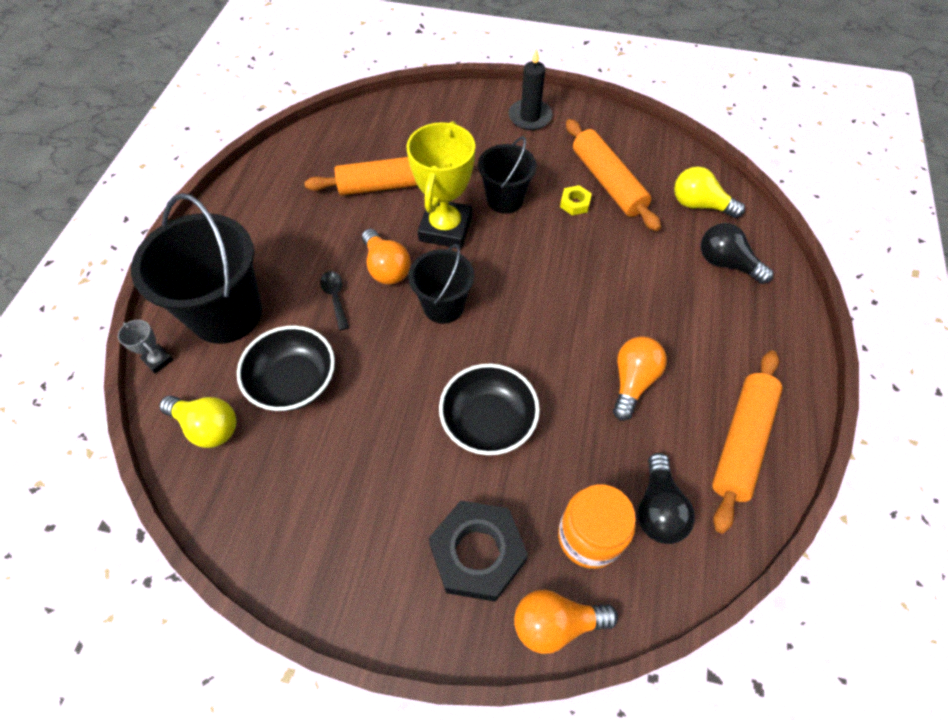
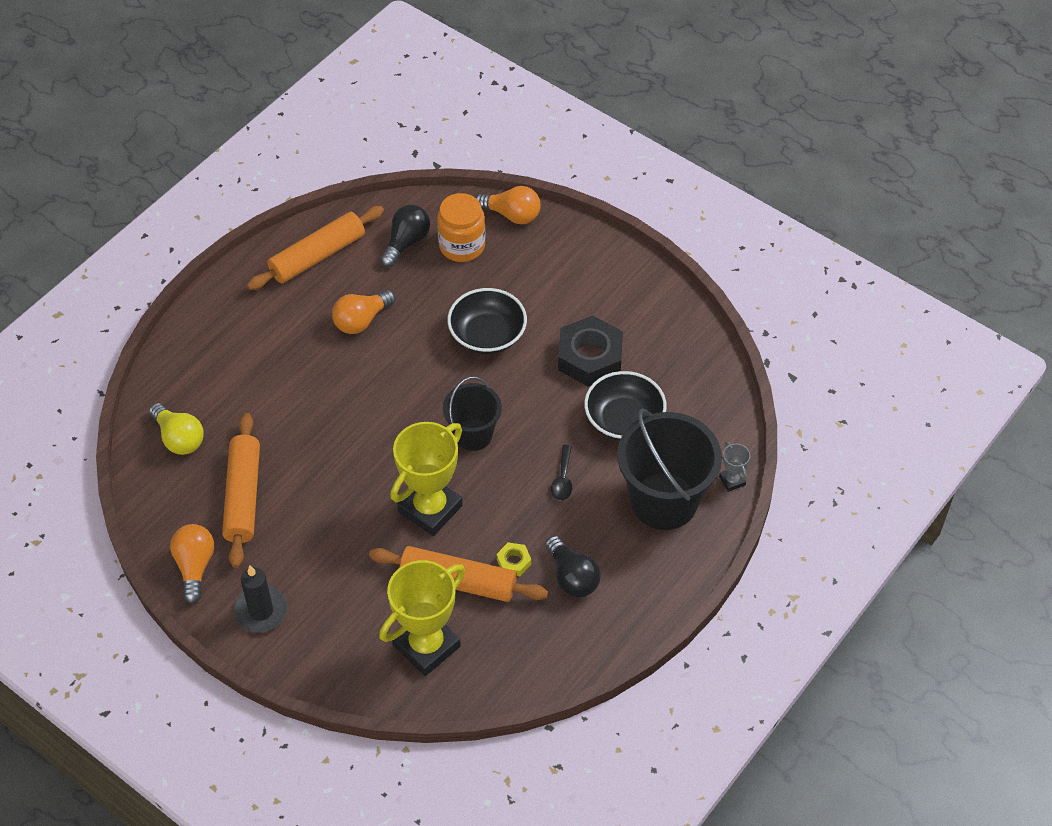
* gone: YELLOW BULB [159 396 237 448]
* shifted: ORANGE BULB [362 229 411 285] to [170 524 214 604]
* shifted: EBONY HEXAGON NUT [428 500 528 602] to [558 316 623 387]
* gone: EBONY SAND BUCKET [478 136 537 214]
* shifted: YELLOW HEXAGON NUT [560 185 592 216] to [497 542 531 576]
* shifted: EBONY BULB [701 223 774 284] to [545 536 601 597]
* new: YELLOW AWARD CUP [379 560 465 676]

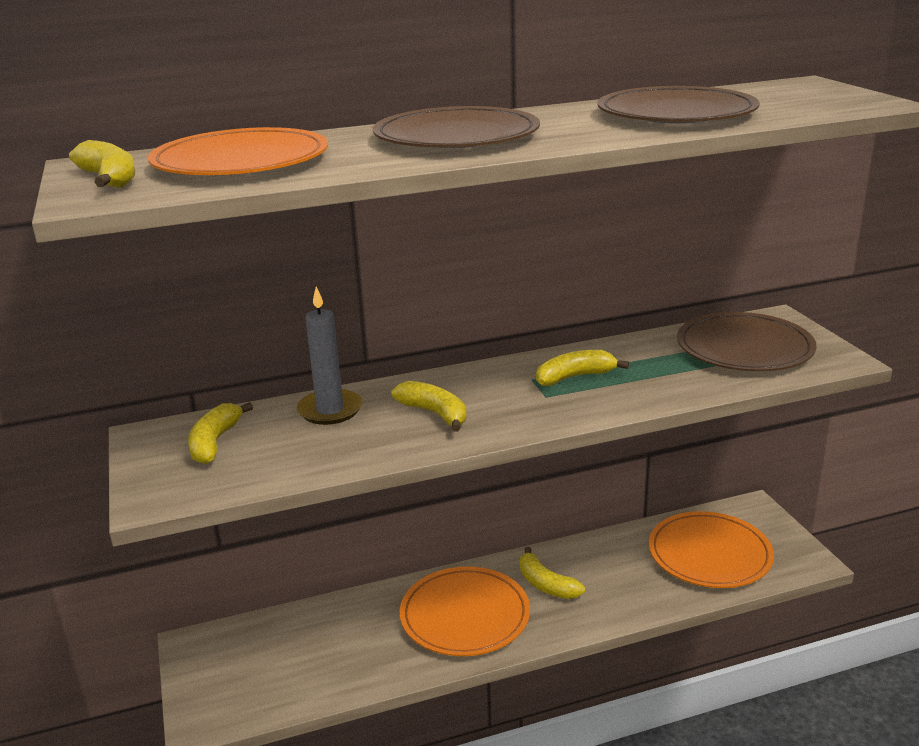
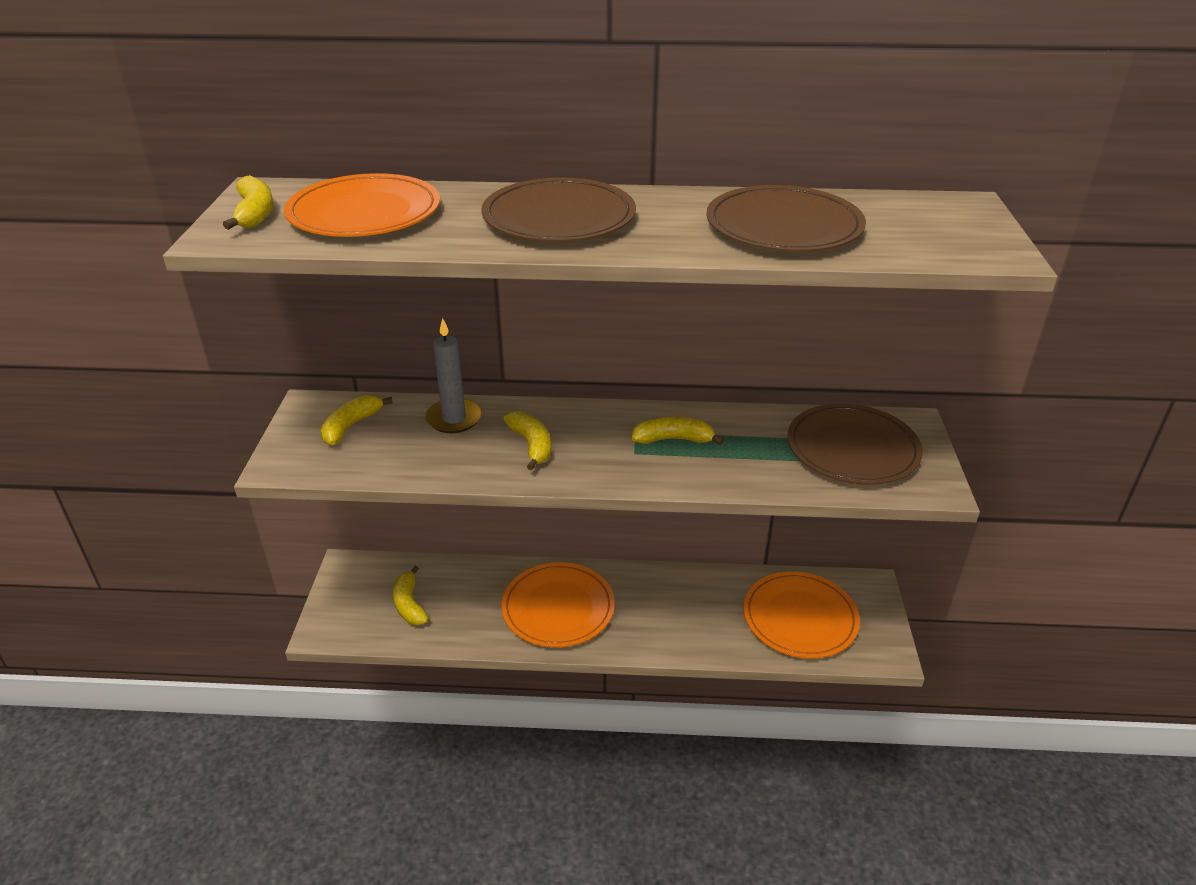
* shifted: YELLOW BANANA FRUIT [519 547 585 599] to [393 566 429 625]

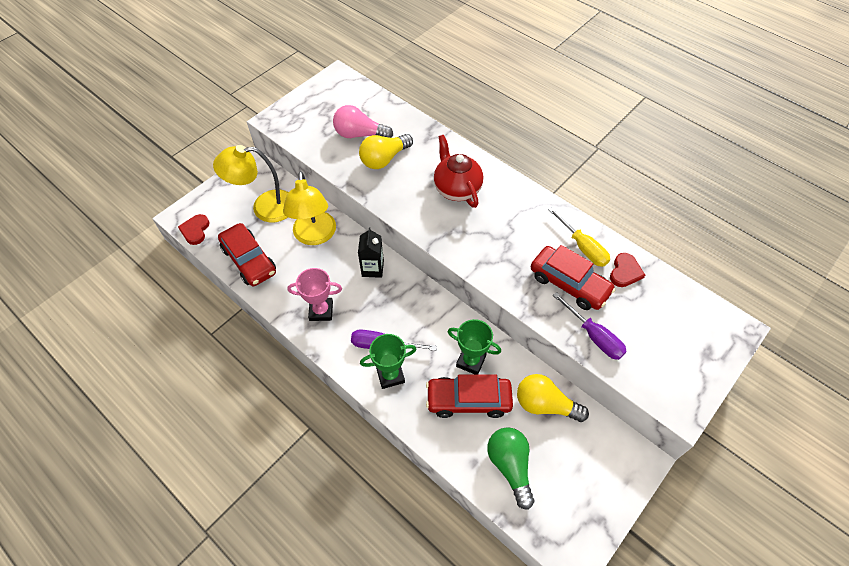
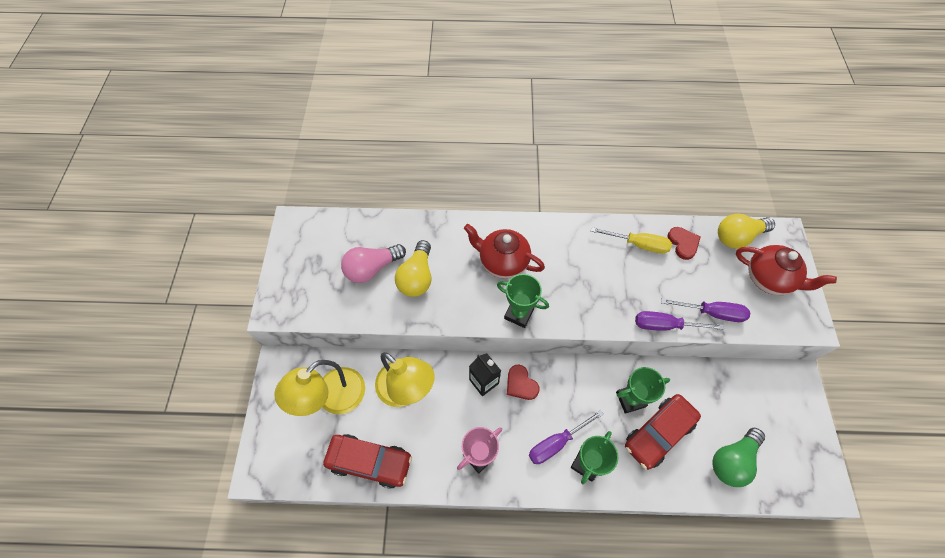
* shifted: SCARLET HEART SHAPE [178 214 209 245] to [507 365 540 400]
* rotated: EMERALD BULB [487 427 534 510] = [712 428 765 487] 75 degrees counterclockwise
* shifted: YELLOW BULB [517 374 589 422] to [718 214 775 249]
* gone: SCARLET CAR [531 245 616 310]
* new: EMERALD AWARD CUP [497 274 549 328]
* new: VIOLET FLAT SCREWDRIVER [635 311 724 331]
* new: SCARLET TEAPOT [736 245 837 295]

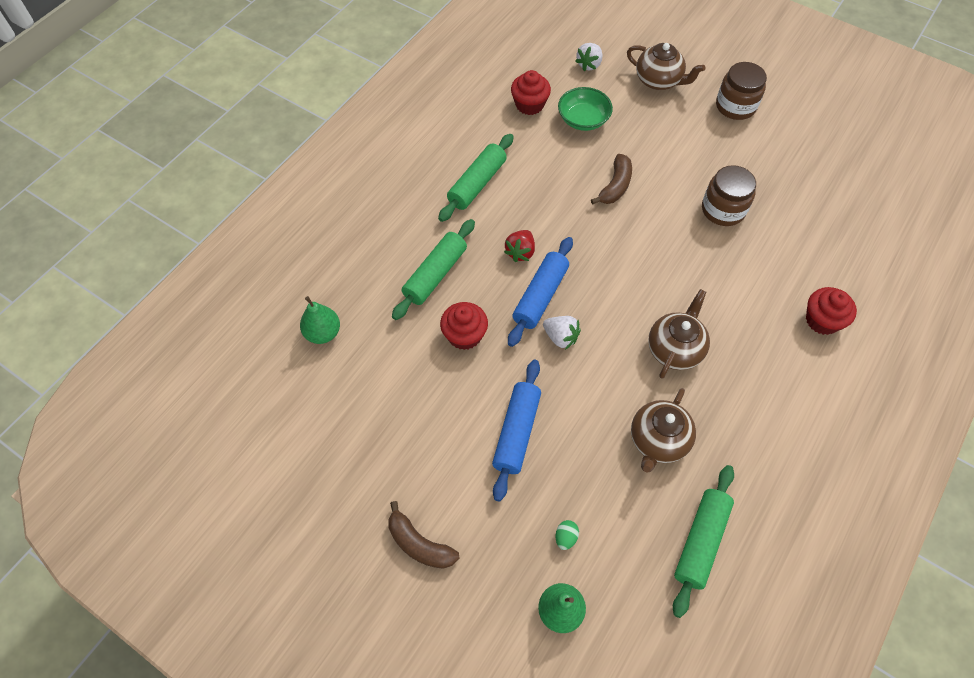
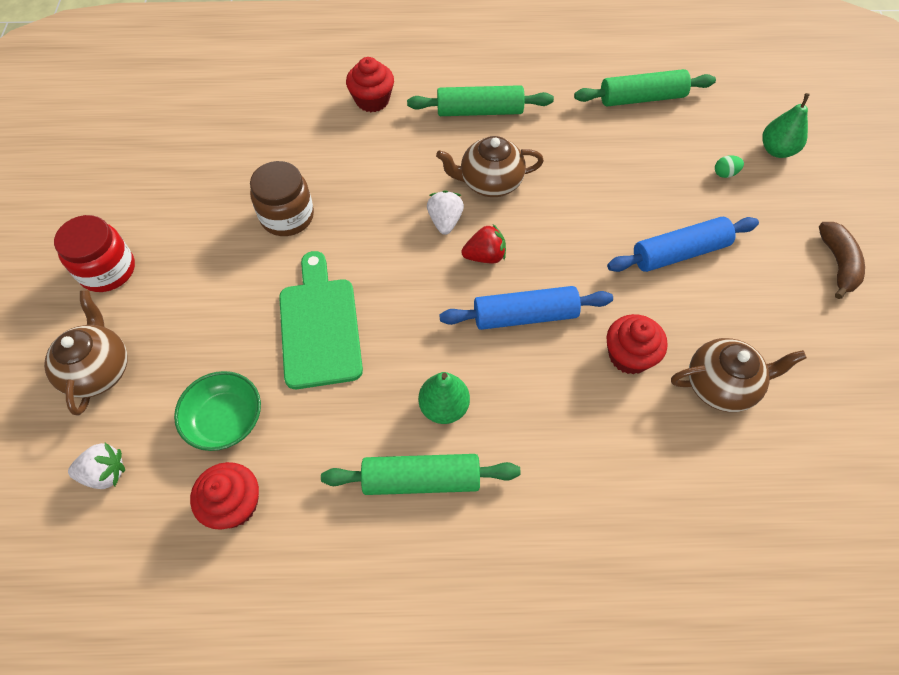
* shifted: EMERALD PEAR FRUIT [300 296 340 344] to [418 372 470 424]
* shifted: EMERALD ROLLING PIN [392 219 475 320] to [407 85 554 116]
* shifted: SCARLET STRAWBERRY [504 230 535 262] to [461 224 506 263]
* shifted: SNOW-WHITE STRAWBERRY [543 316 581 350] to [427 190 464 235]
* swapped: RUSSET BANANA FRUIT [591 154 632 205] to EMERALD CUTTING BOARD [279 251 363 389]
* shifted: RUSSET TEAPOT [631 388 696 473] to [671 338 807 412]
* repainted: RUSSET JAR [716 62 767 120] to SCARLET JAR [54 215 135 292]

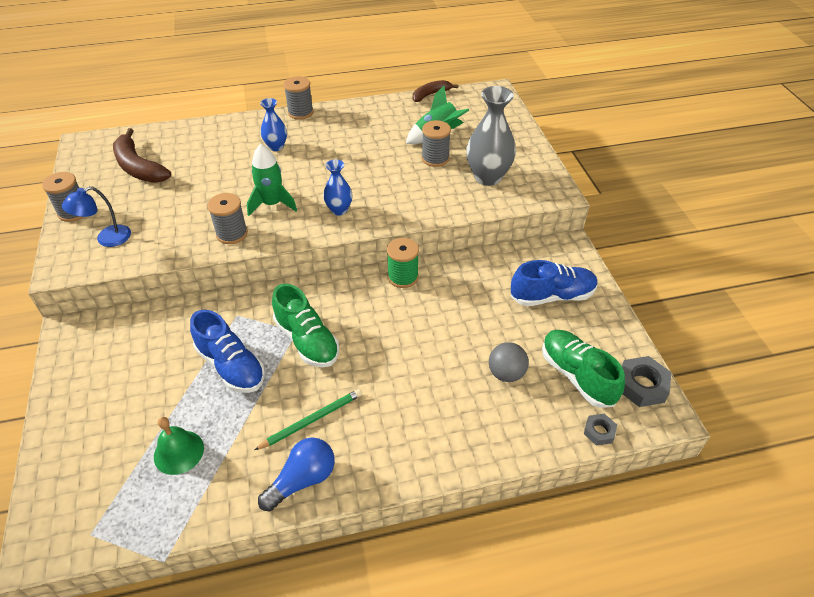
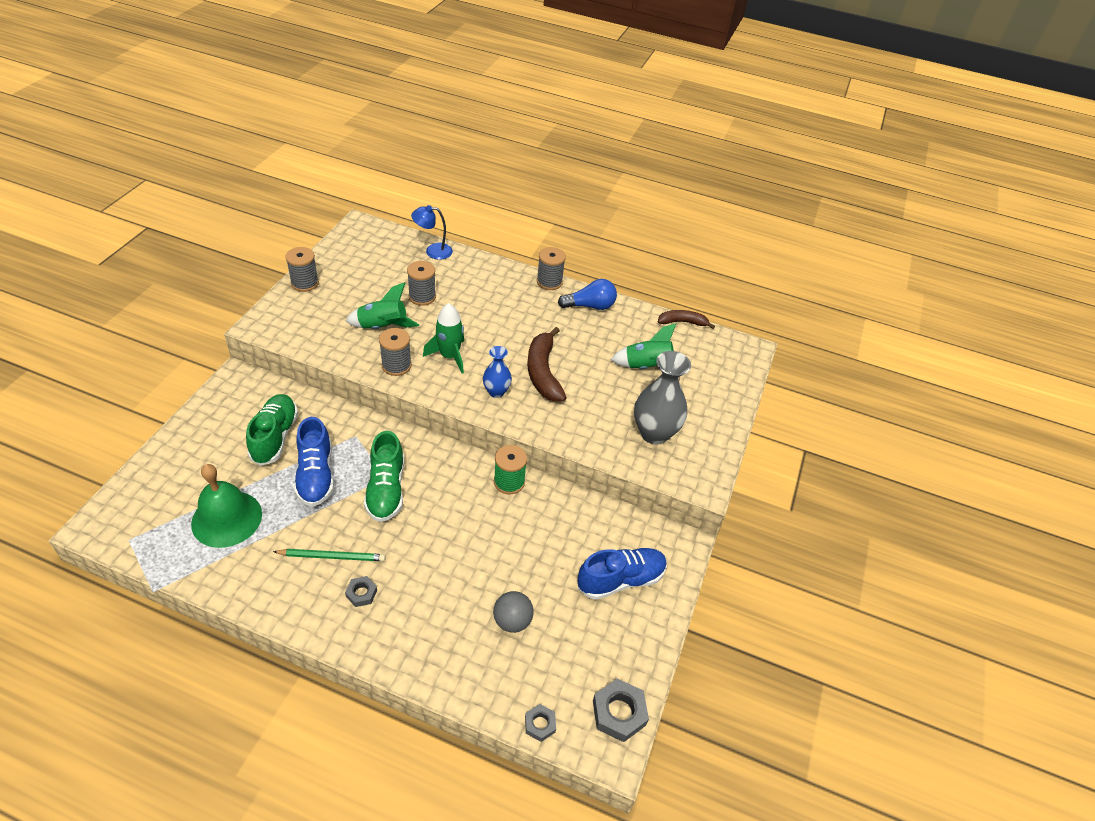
* shifted: BLUE LAMP [62 186 131 247] to [411 205 453 260]
* shifted: RUSSET BANANA FRUIT [113 128 171 183] to [527 327 567 401]
* scaled: EMERALD SCHOOL BELL [154 417 204 475] = [191 464 262 548] x1.57
* shifted: BLUE BULB [258 437 335 511] to [558 279 617 310]
* gone: BLUE TALL VASE [260 98 287 151]
* shifted: GREY SPOOL [422 120 451 167] to [407 261 436 306]
* rotated: BLUE SHOE [510 260 598 306] = [578 548 667 600] 45 degrees counterclockwise
* shifted: EMERALD SHOE [542 330 625 408] to [246 394 298 466]
* new: GREY HEXAGON NUT [345 576 377 607]
* new: EMERALD TOY ROCKET [346 282 419 329]

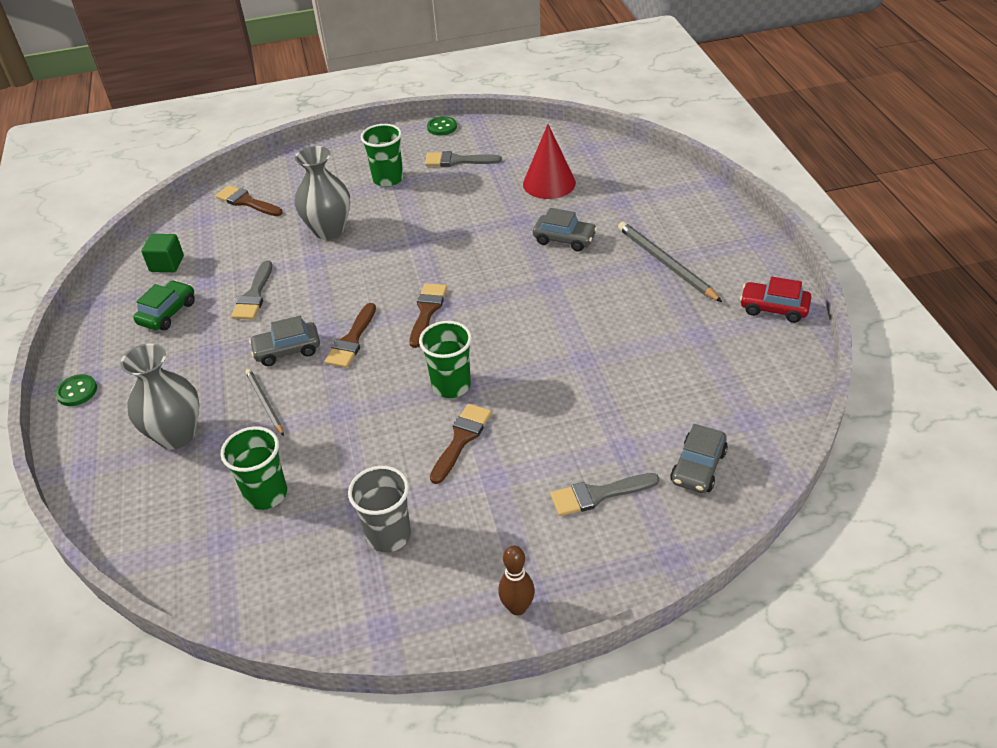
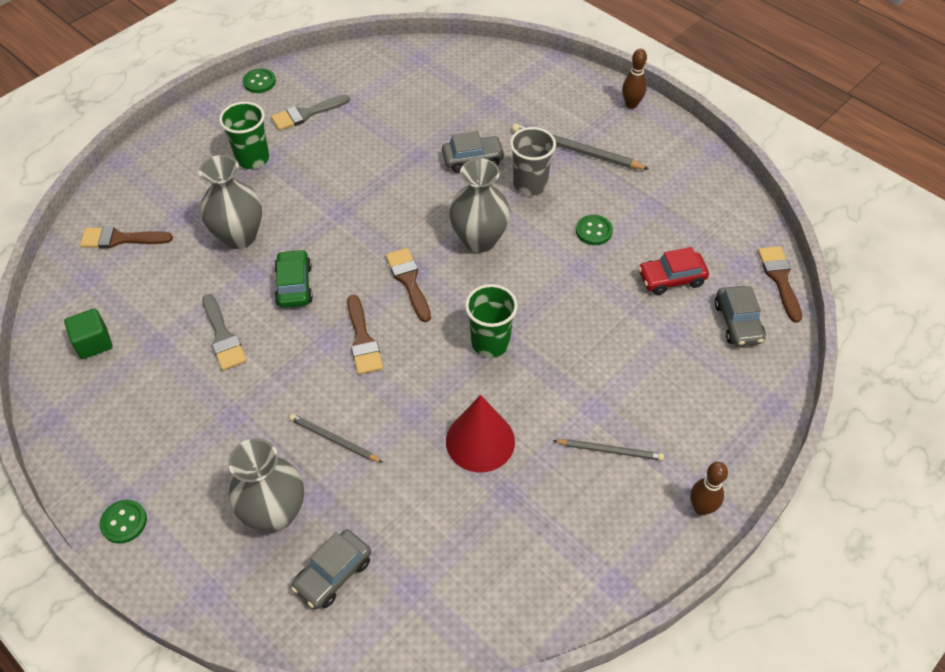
* shifted: EMERALD CAR [133 280 195 331] to [274 249 313 308]
* gone: EMERALD TUMBLER [220 426 287 510]
* shifted: GREY CAR [249 316 320 366] to [291 529 371 609]
* shifted: GREY TUMBLER [348 466 411 552] to [510 127 556 196]
* shifted: RUSSET BRUSH [430 404 492 484] to [758 246 802 323]
* shifted: SCARLET CONE [523 124 576 199] to [446 395 515 472]
* gone: GREY BRUSH [550 473 659 516]
* shifted: SCARLET CAR [740 277 811 323] to [638 247 709 295]
* new: GREY TALL VASE [449 158 510 253]
* new: GREY LEAD PENCIL [553 439 664 461]
* new: EMERALD SHIRT BUTTON [576 215 613 245]
* new: RUSSET SKITTLE [622 49 647 109]

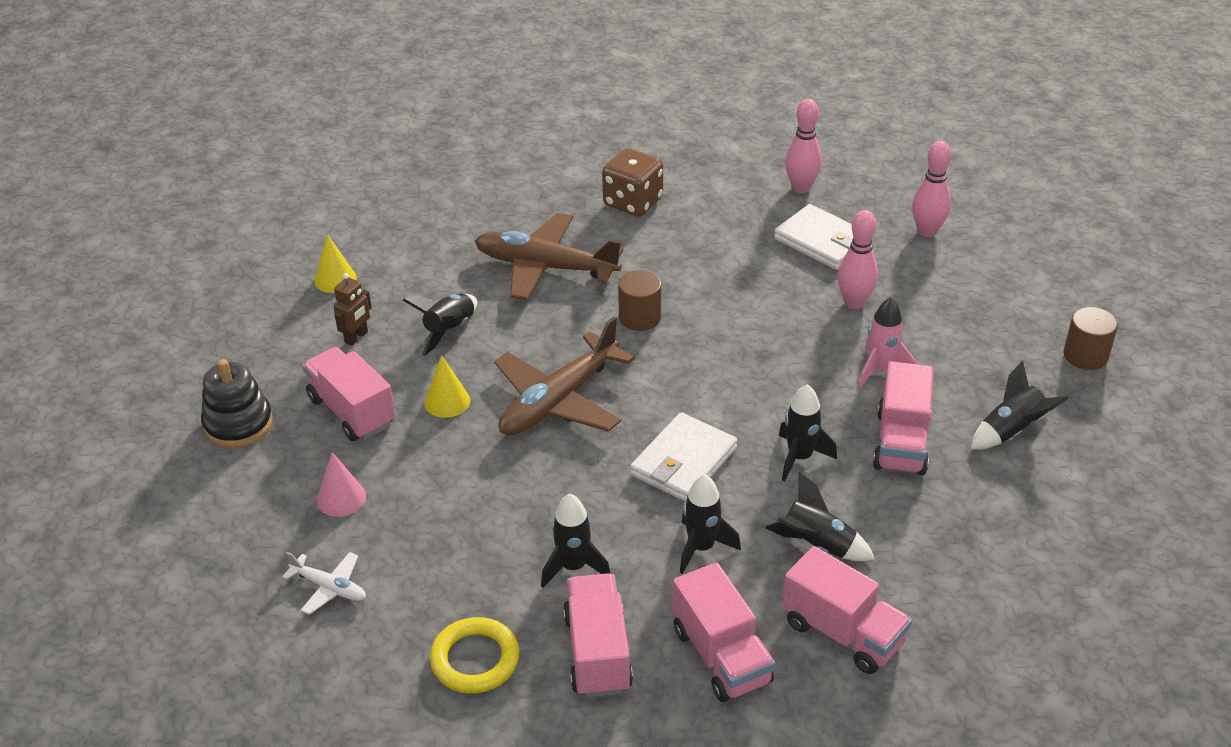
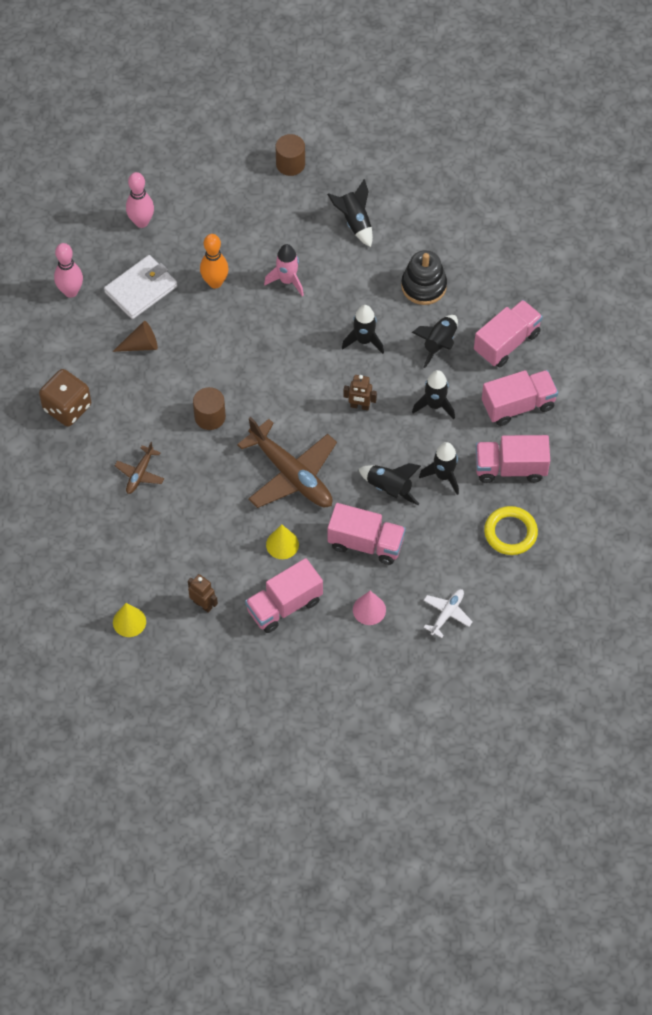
* shifted: EBONY STACKING RINGS [201 359 273 448] to [401 250 447 305]
* shifted: EBONY TOY ROCKET [403 293 477 356] to [359 463 421 505]
* scaled: RUSSET TOY PLANE [475 213 623 300] = [115 442 164 494] x0.48
* swapped: SNOW-WHITE BILLFOLD [630 412 737 502] to RUSSET ROBOT [343 375 377 410]
* repainted: PINK SKITTLE [837 210 878 309] to ORANGE SKITTLE [200 234 229 288]
* shifted: PINK TOY TRUCK [873 361 933 475] to [328 503 406 565]
* new: RUSSET CONE [113 321 158 352]

